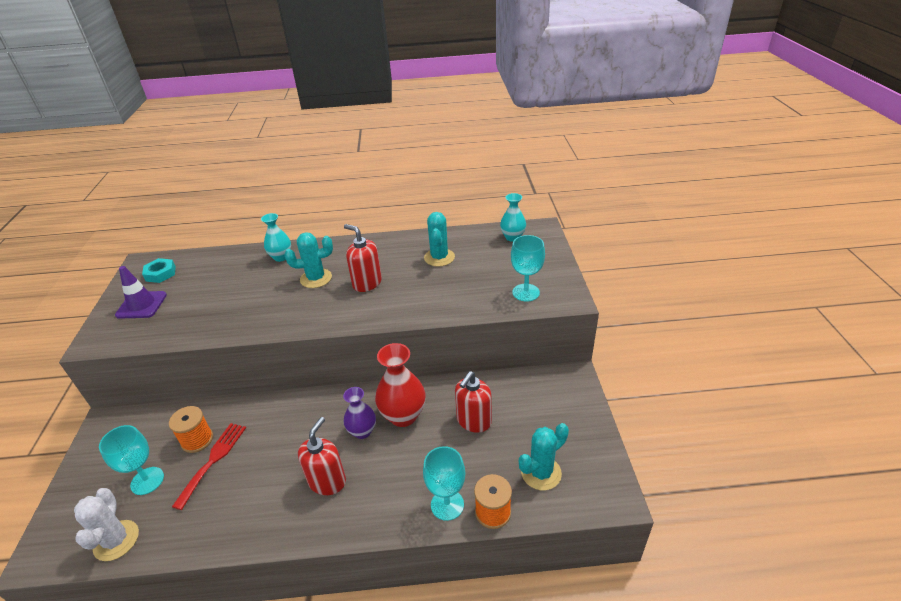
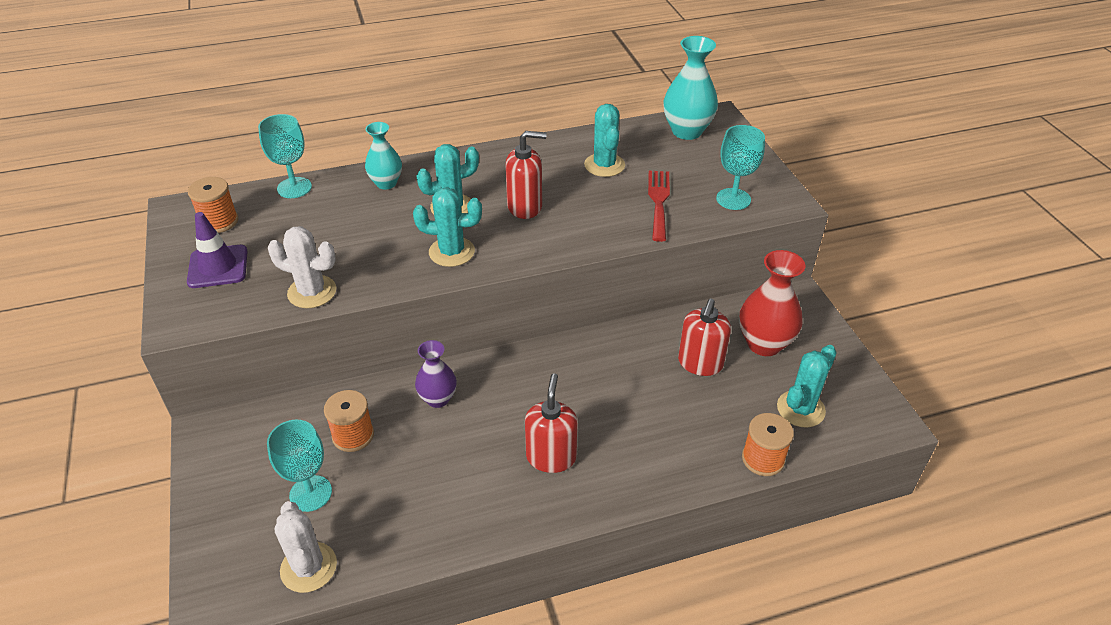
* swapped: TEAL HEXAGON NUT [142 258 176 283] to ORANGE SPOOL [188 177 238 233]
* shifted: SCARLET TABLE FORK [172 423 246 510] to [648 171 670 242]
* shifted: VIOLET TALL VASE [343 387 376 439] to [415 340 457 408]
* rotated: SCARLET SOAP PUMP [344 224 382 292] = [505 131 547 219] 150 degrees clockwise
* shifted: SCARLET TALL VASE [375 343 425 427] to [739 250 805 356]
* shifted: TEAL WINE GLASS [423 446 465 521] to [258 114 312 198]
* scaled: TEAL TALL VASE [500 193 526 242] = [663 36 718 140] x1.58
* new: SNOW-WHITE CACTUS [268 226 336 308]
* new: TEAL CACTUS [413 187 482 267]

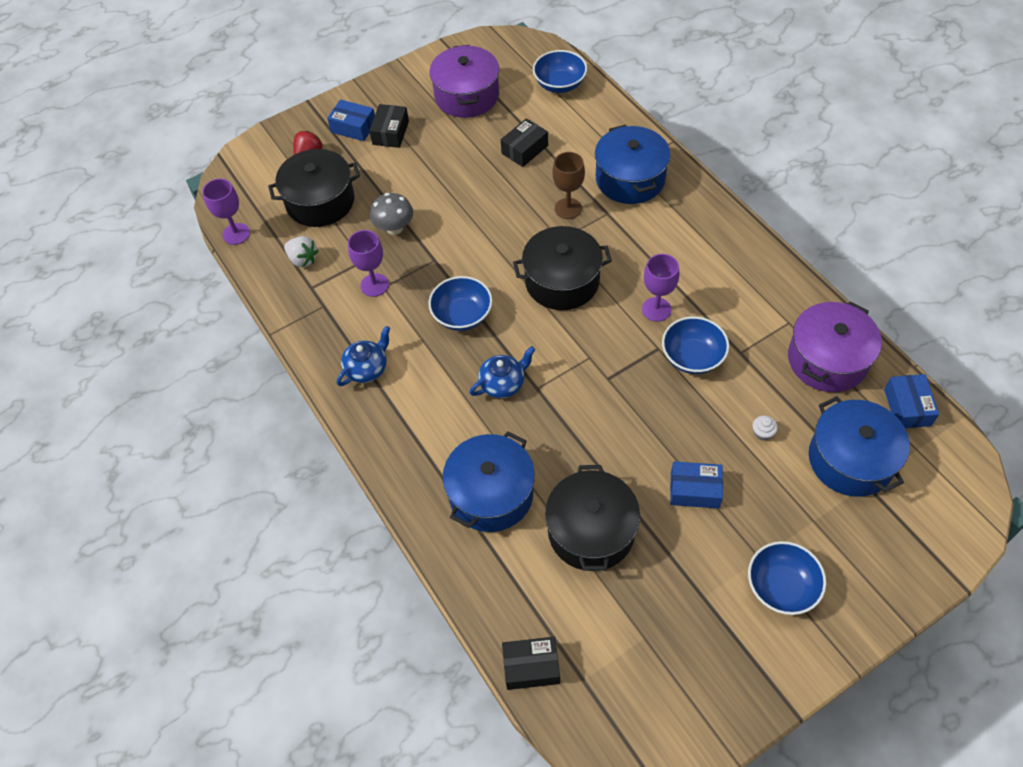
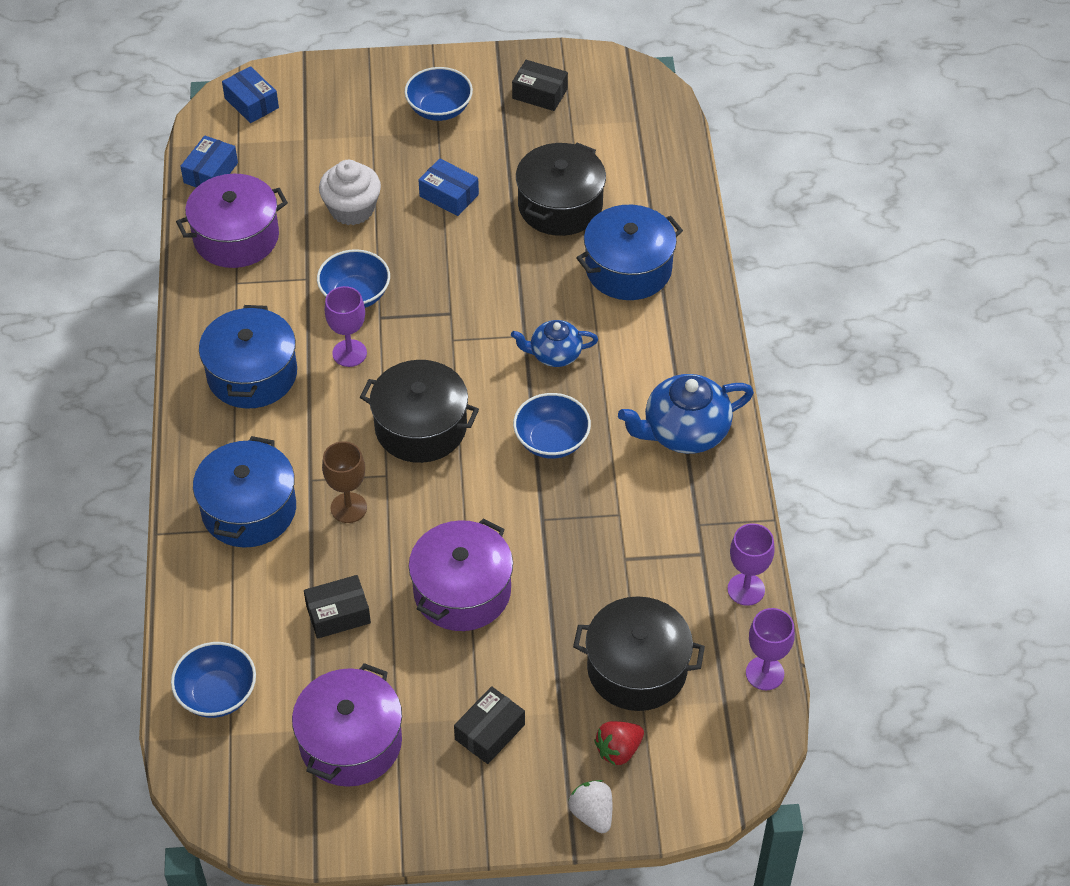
* shifted: SNOW-WHITE STRAWBERRY [284 236 319 267] to [569 780 612 833]
* shifted: BLUE PACKAGE [327 99 375 141] to [222 66 279 123]
* scaled: BLUE TEAPOT [337 326 391 386] = [618 374 754 454] x1.63
* shifted: VIOLET WINE GLASS [348 230 389 297] to [728 523 775 606]
* gone: GREY TOADSTOOL [370 193 413 235]
* shifted: EBONY PACKAGE [502 637 560 690] to [512 60 568 111]
* scaled: SNOW-WHITE CUPCAKE [753 416 778 441] = [319 160 381 225] x2.43
* shifted: BLUE STOCKPOT [809 396 910 497] to [199 305 297 409]
* new: VIOLET STOCKPOT [409 518 513 631]

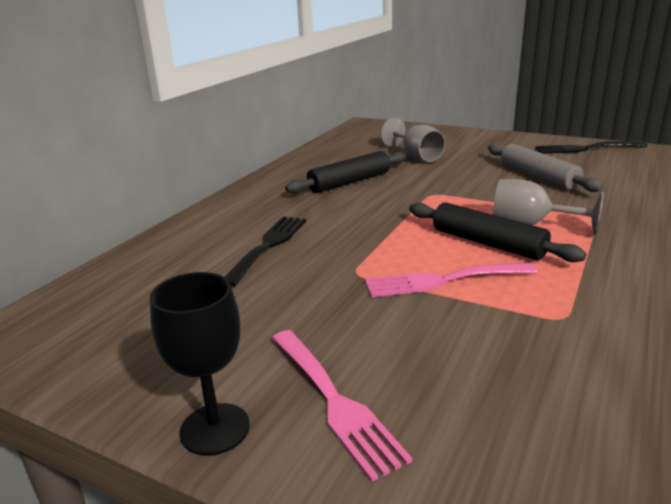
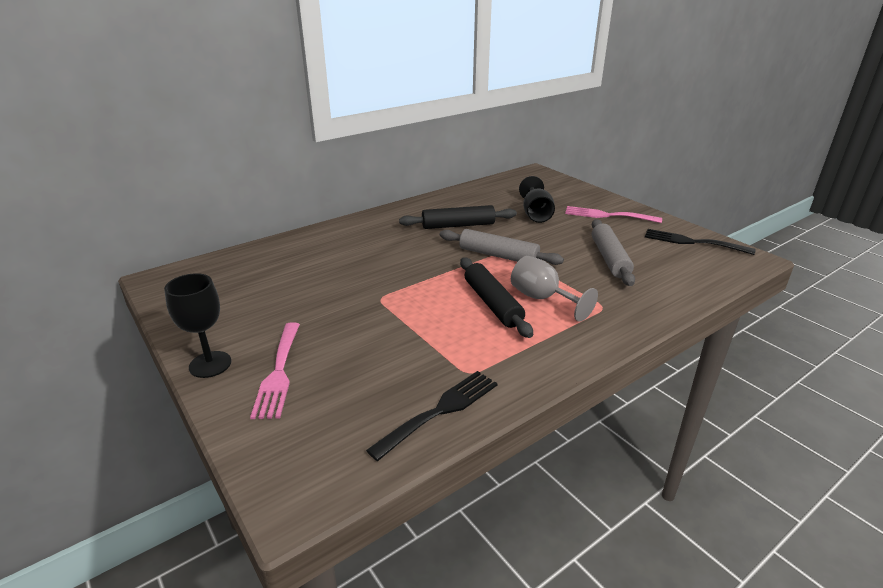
* shifted: EBONY TABLE FORK [225 216 306 287] to [366 371 498 461]
* shifted: PINK TABLE FORK [365 263 537 297] to [565 206 662 223]
* repainted: GREY WINE GLASS [381 118 445 162] to EBONY WINE GLASS [519 176 555 223]
* new: GREY ROLLING PIN [440 229 564 265]

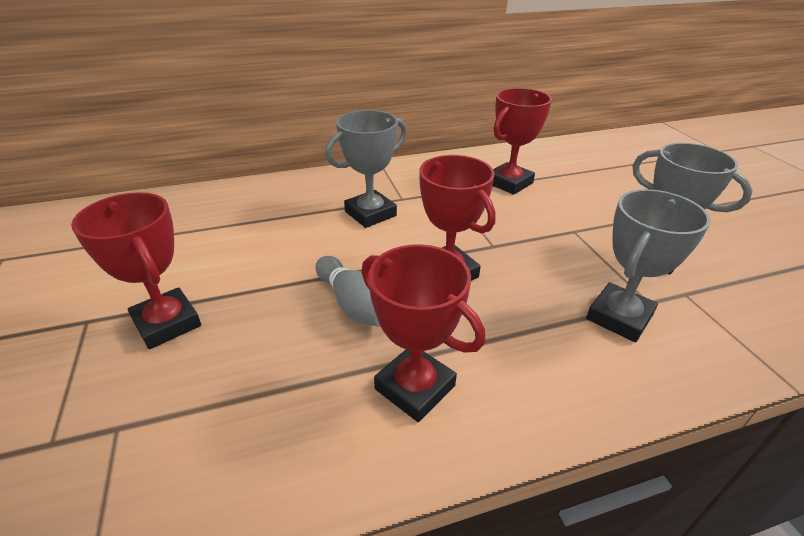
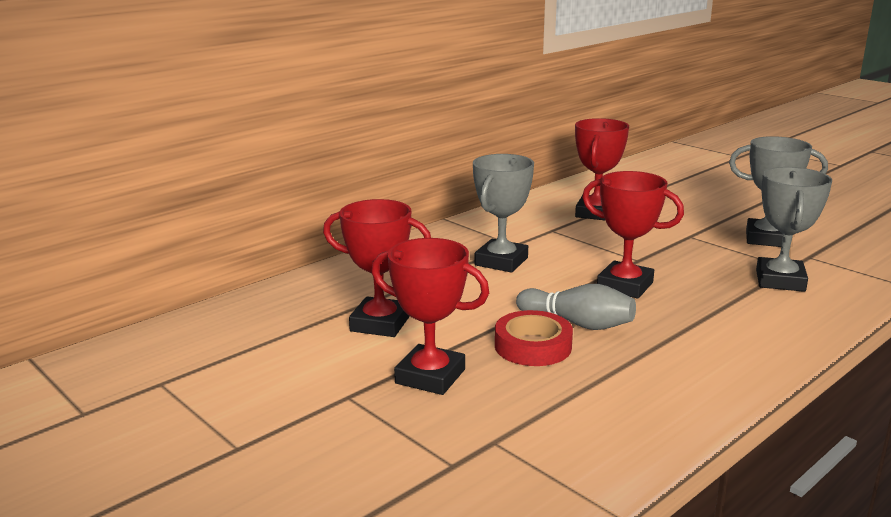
* shifted: SCARLET AWARD CUP [361 244 486 422] to [323 199 431 337]
* new: SCARLET TAPE [495 310 573 366]

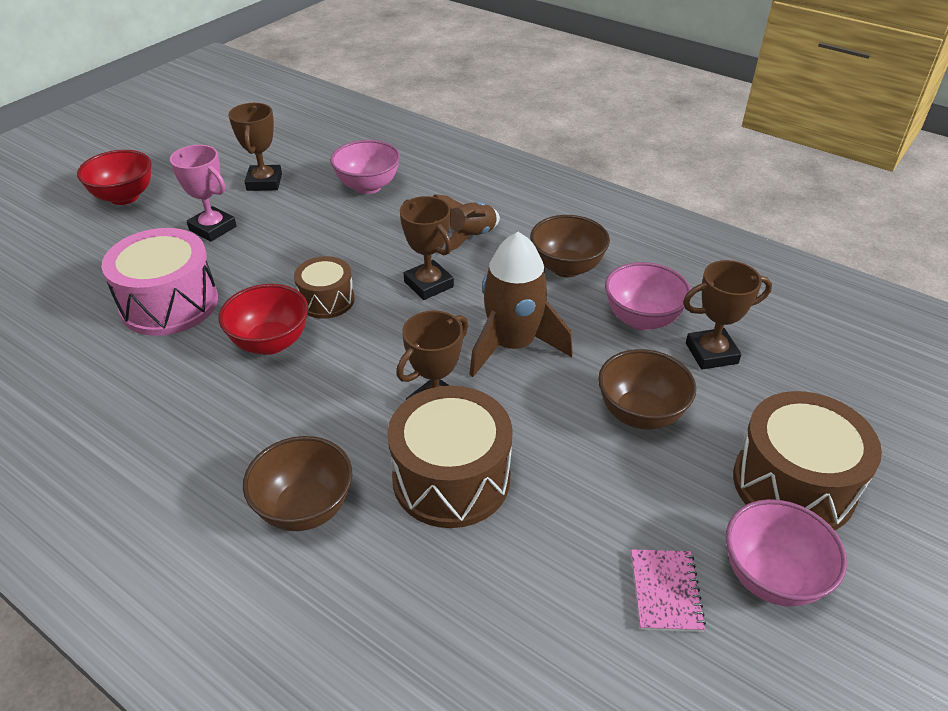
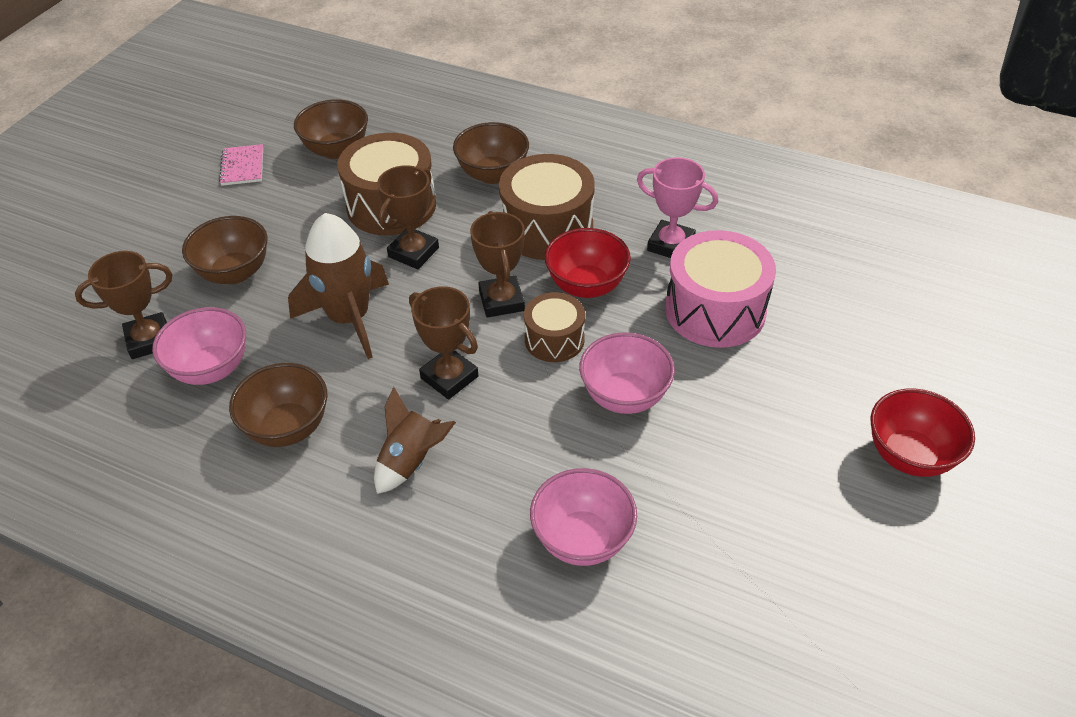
* shifted: PINK AWARD CUP [170 145 236 242] to [637 157 718 258]
* shifted: RUSSET AWARD CUP [228 103 282 191] to [470 211 525 318]
* shifted: PINK DEEP DISH [726 499 847 607] to [579 332 675 414]
* shifted: RUSSET SNARE DRUM [733 391 882 530] to [499 154 595 260]
* new: RUSSET DEEP DISH [294 99 368 159]

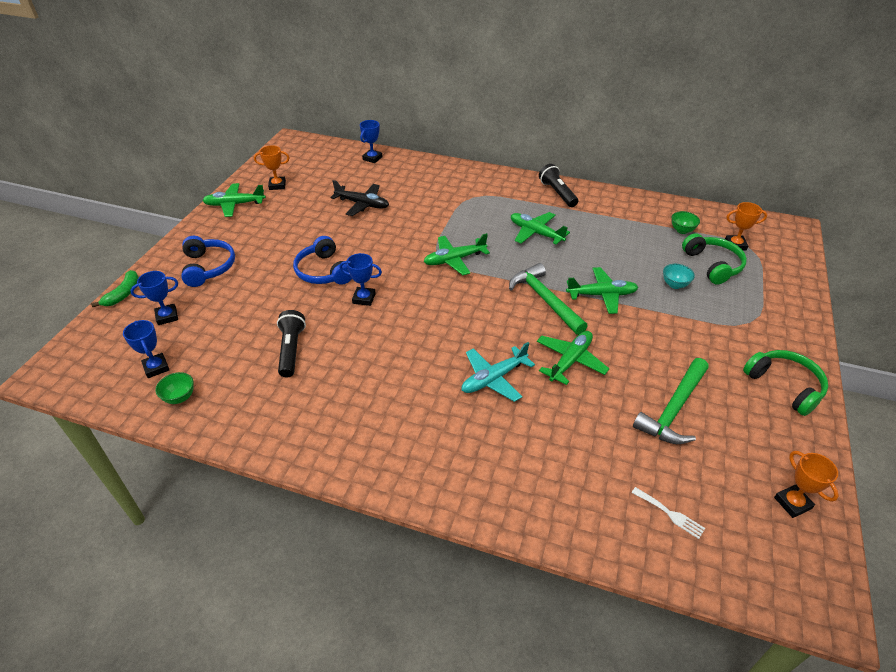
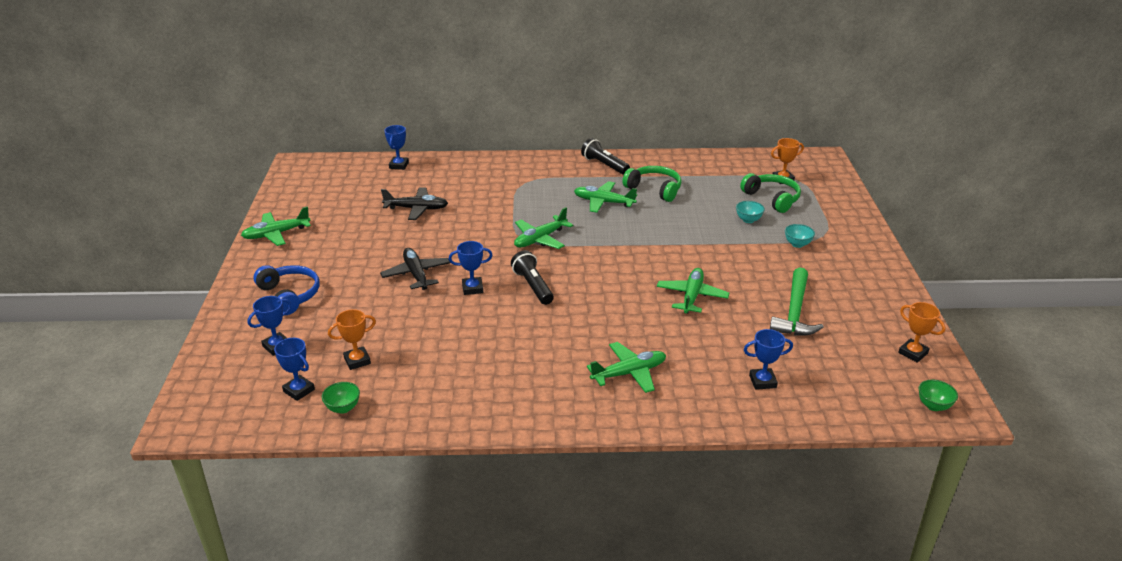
* gone: EMERALD BANANA FRUIT [91 270 139 307]
* shifted: ORANGE AWARD CUP [254 145 290 190] to [328 309 376 370]
* shifted: EBONY TORCH [277 310 306 377] to [511 250 554 305]
* swapped: BLUE OVER-EAR HEADPHONES [293 236 352 285] to EBONY TOY PLANE [380 248 450 290]
* gone: TEAL TOY PLANE [462 342 535 402]
* gone: EMERALD CARPENTER'S HAMMER [509 263 588 335]
* shifted: EMERALD TOY PLANE [566 267 638 314] to [587 342 666 393]
* gone: SNOW-WHITE TABLE FORK [632 487 705 539]
* shifted: EMERALD DEEP DISH [672 211 700 234] to [918 380 958 411]
* shifted: EMERALD OVER-EAR HEADPHONES [743 350 828 416] to [622 166 682 202]
* new: BLUE AWARD CUP [744 329 793 390]
* new: TEAL DEEP DISH [785 224 815 248]

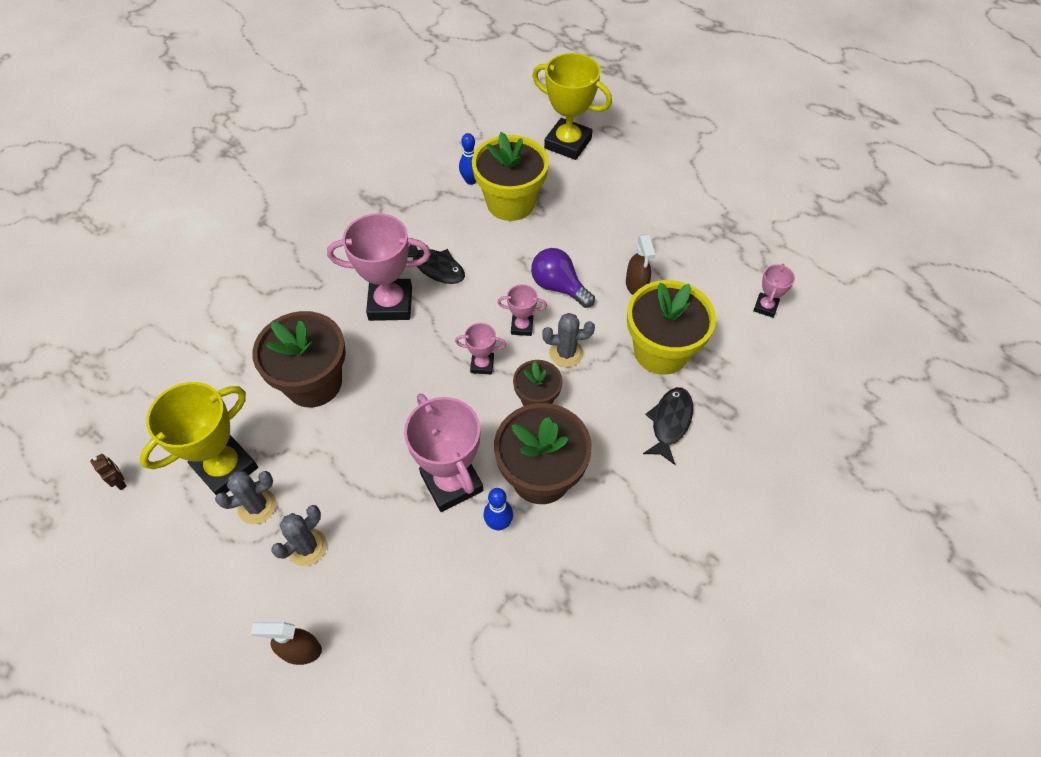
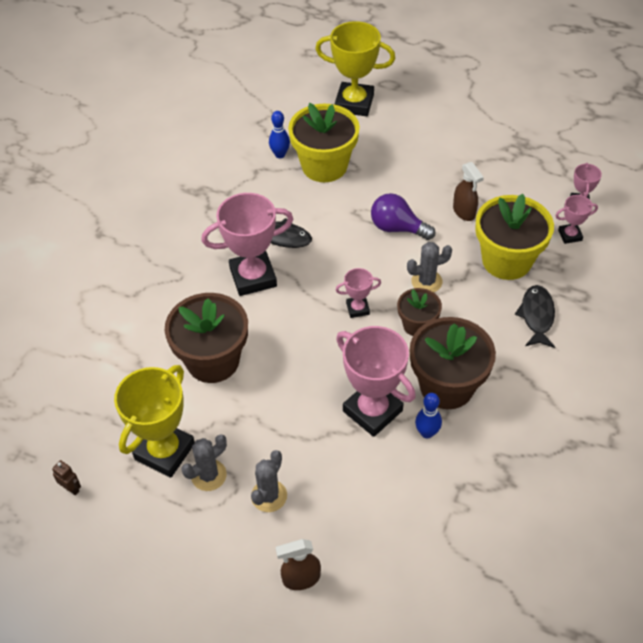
* shifted: PINK AWARD CUP [497 284 547 336] to [555 195 598 244]

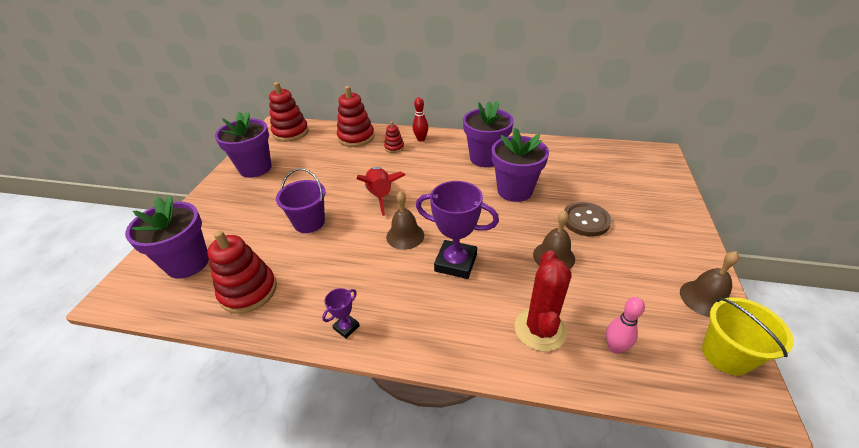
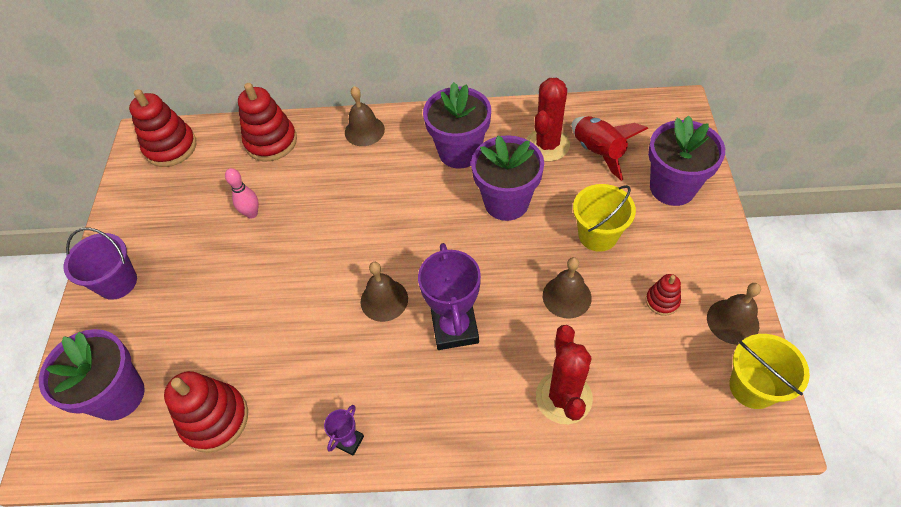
* shifted: VIOLET PLANT POT [215 111 272 178] to [648 115 725 206]
* shifted: VIOLET SAND BUCKET [276 168 326 233] to [64 228 137 300]
* shifted: SCARLET TOY ROCKET [356 167 405 216] to [572 116 648 181]
* shifted: SCARLET STACKING RINGS [384 121 404 153] to [646 274 681 316]
* swapped: SCARLET SKITTLE [413 97 428 142] to RUSSET SCHOOL BELL [345 86 385 146]
* rotated: VIOLET AWARD CUP [416 181 499 279] = [418 243 481 350] 75 degrees clockwise
* swapped: RUSSET SHIRT BUTTON [564 202 611 237] to YELLOW SAND BUCKET [573 184 636 252]
* shifted: PINK SKITTLE [606 297 645 354] to [225 168 259 219]
* new: SCARLET CACTUS [526 78 570 161]

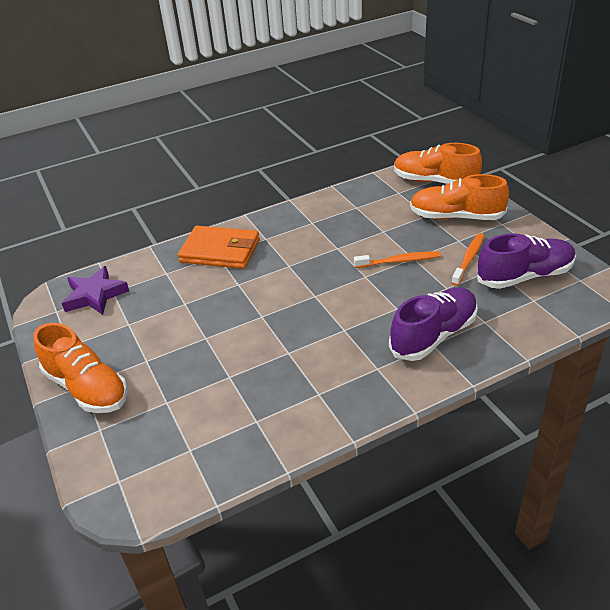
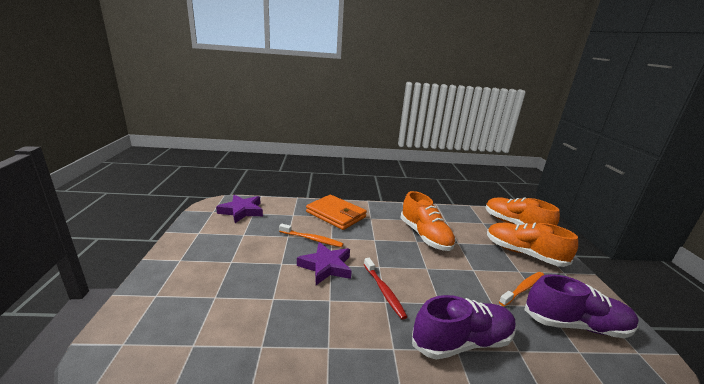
* shifted: ORANGE SHOE [33 323 128 413] to [401 191 456 251]
* shifted: ORANGE DENTAL BRUSH [354 251 441 268] to [279 224 343 247]
* new: VIOLET STAR [297 242 352 285]
* new: SCARLET DENTAL BRUSH [364 258 407 320]

